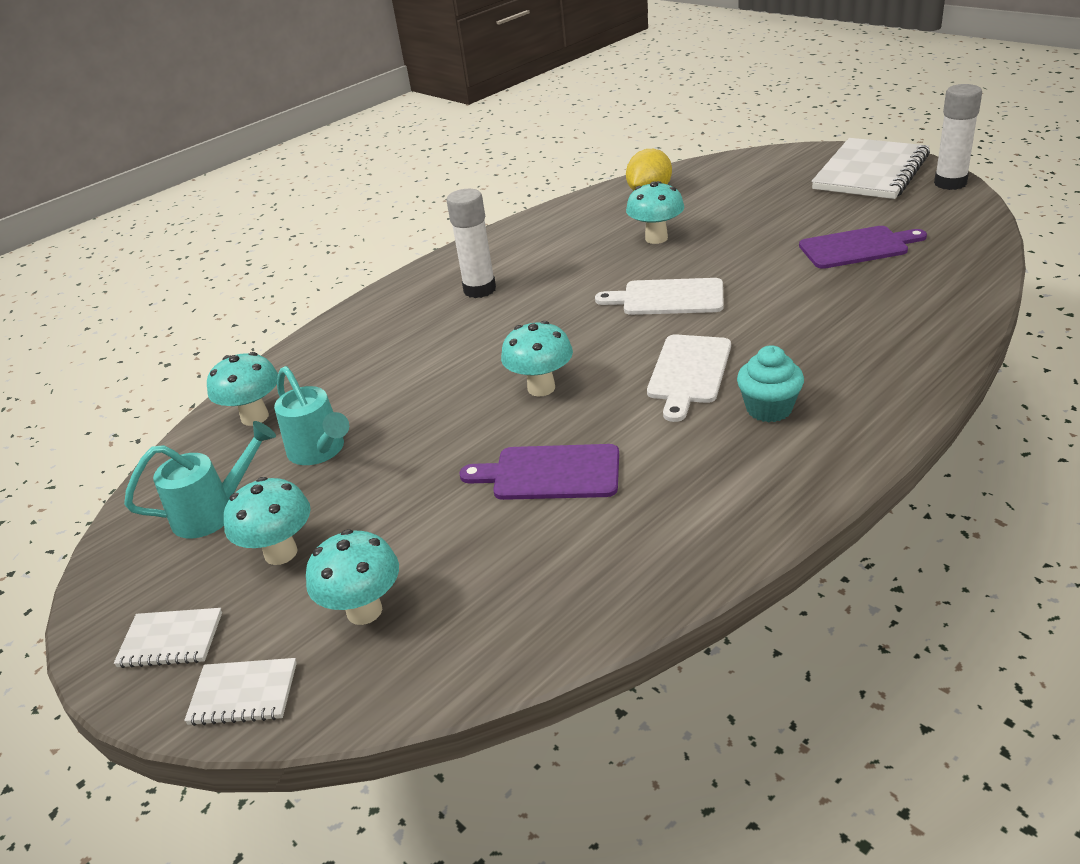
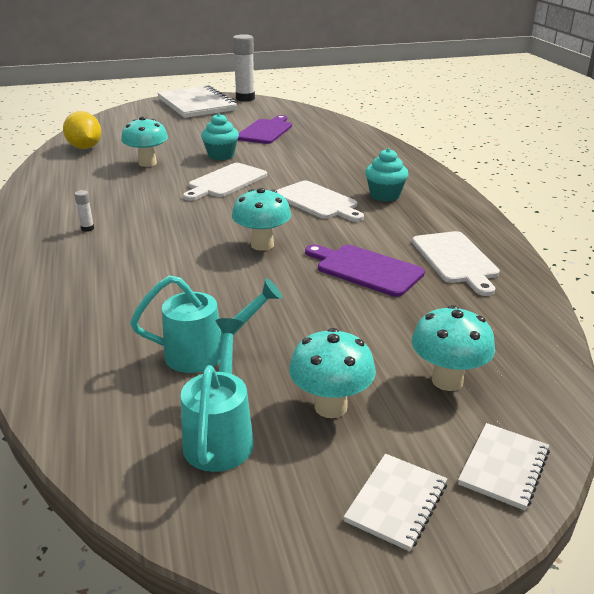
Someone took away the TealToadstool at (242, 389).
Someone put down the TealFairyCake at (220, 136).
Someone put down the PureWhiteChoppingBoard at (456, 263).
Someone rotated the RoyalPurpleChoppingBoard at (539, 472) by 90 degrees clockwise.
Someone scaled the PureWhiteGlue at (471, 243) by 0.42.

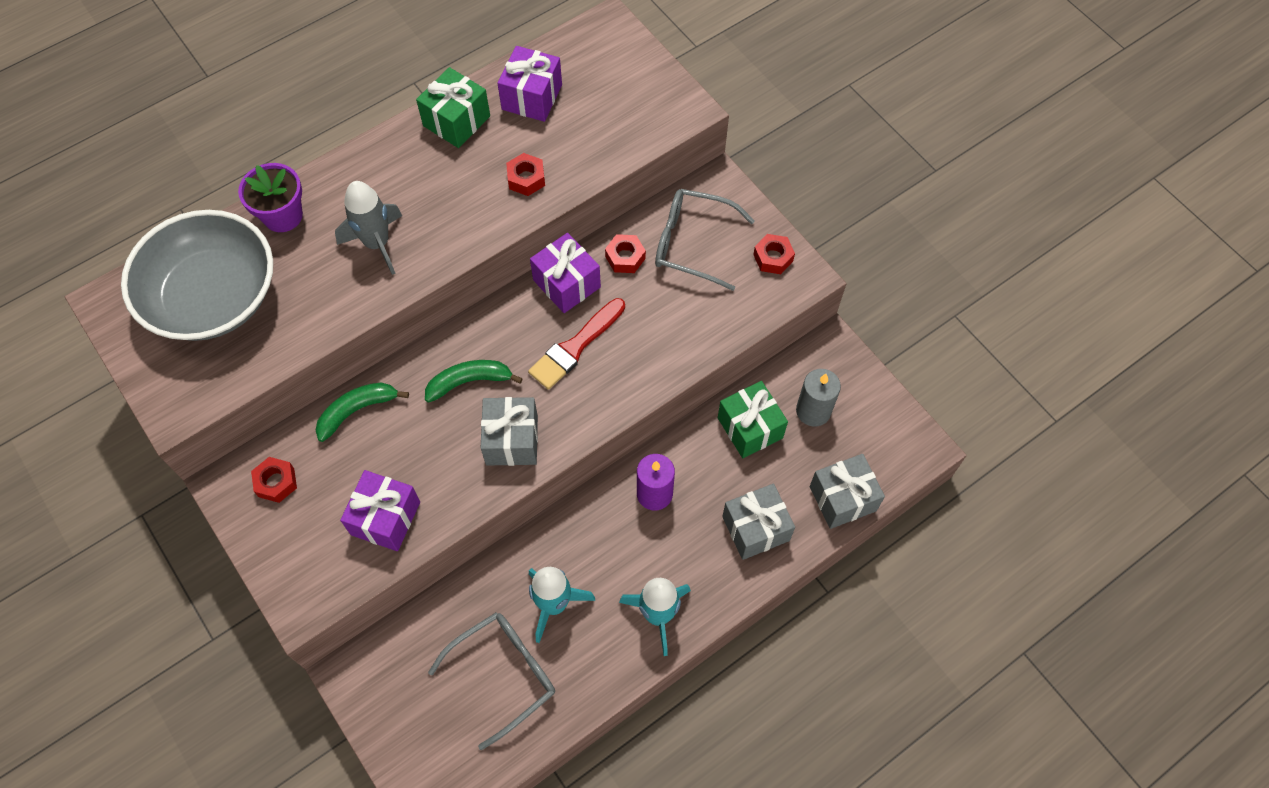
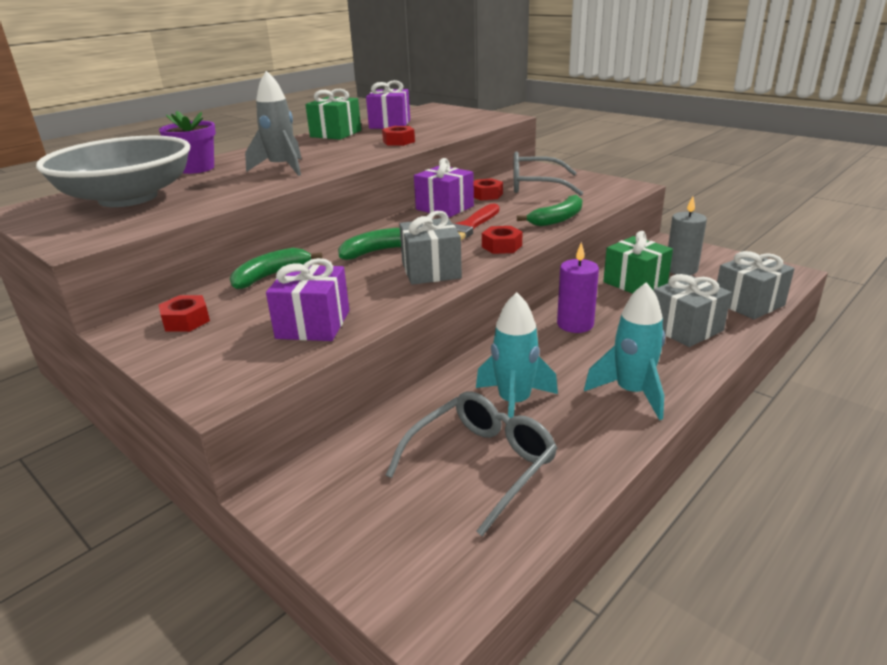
Someone put down the LeafGreenToyBanana at (550, 210).
Someone carried the RedNut from (774, 254) to (502, 240).

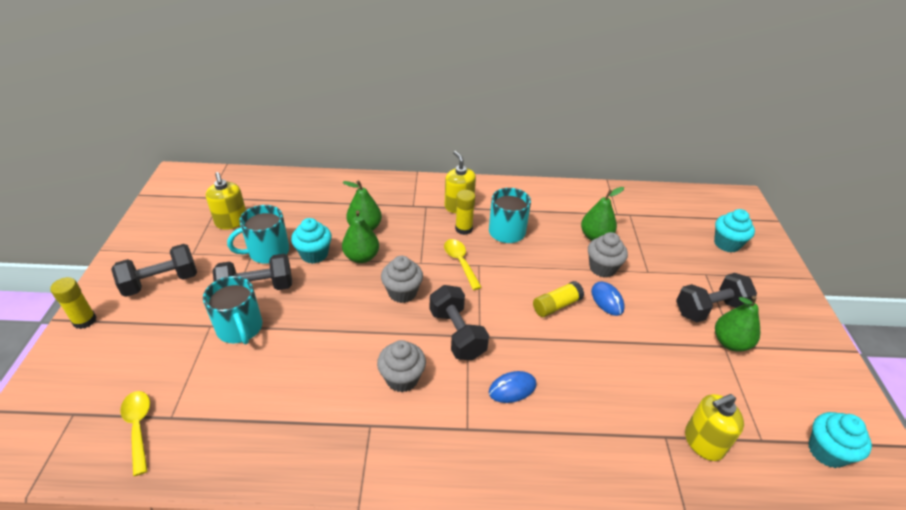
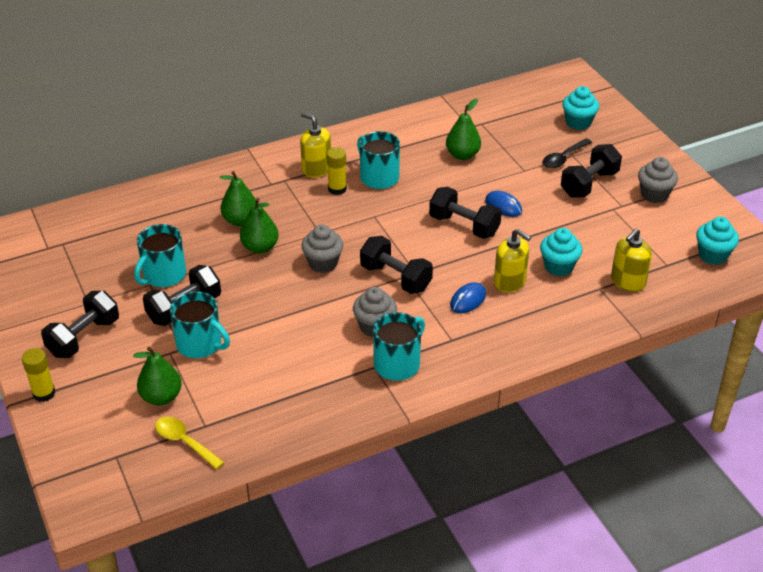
Someone took away the YellowTablespoon at (463, 264).
Someone put down the TealCoffeeMug at (399, 346).
Someone put down the JetBlackTablespoon at (567, 153).
Someone carried the YellowSoapPump from (226, 201) to (512, 261).
Someone carried the TealFairyCake from (311, 241) to (561, 252).
Someone carried the GrayFairyCake from (608, 255) to (658, 180).
Someone carried the LeafGreenToyPear from (737, 324) to (157, 376).
Someone swapped the YellowGlue at (558, 299) for the JetBlackHandWeight at (465, 213).

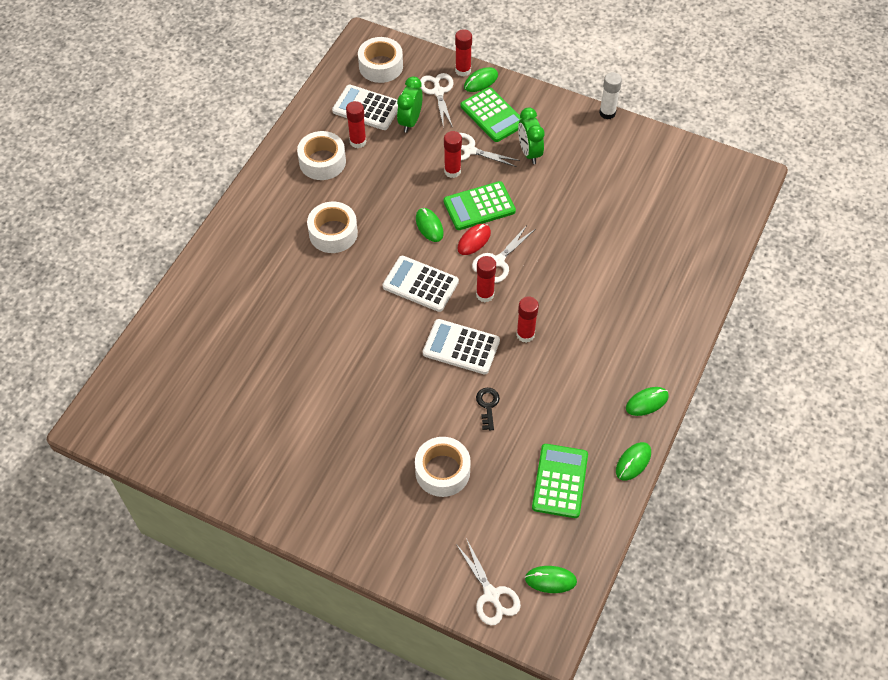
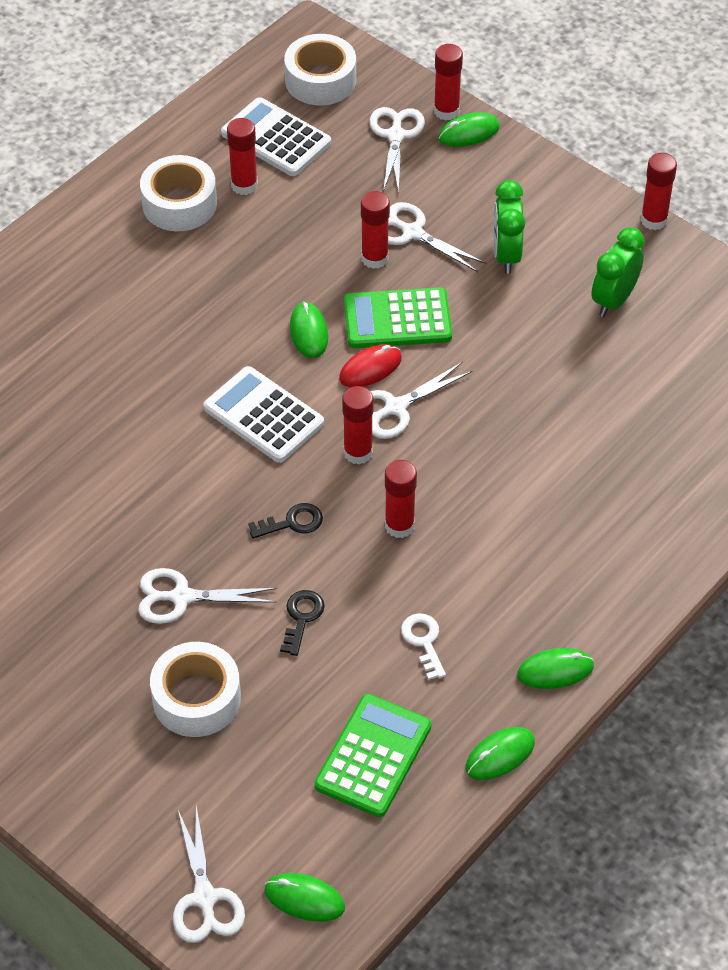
Someone took away the PureWhiteRollOfTape at (332, 227).
Someone took away the LeafGreenPocketCalculator at (490, 114).
Someone put down the PureWhitePairOfScissors at (207, 596).
Someone put down the PureWhiteDoorKey at (423, 646).
Someone carried the LeafGreenAlarmClock from (410, 104) to (618, 272).
Someone swapped the PureWhitePocketCalculator at (461, 346) for the JetBlackDoorKey at (285, 521).
Someone repainted the PureWhiteGlue at (610, 95), which became the RedGlue at (658, 191).

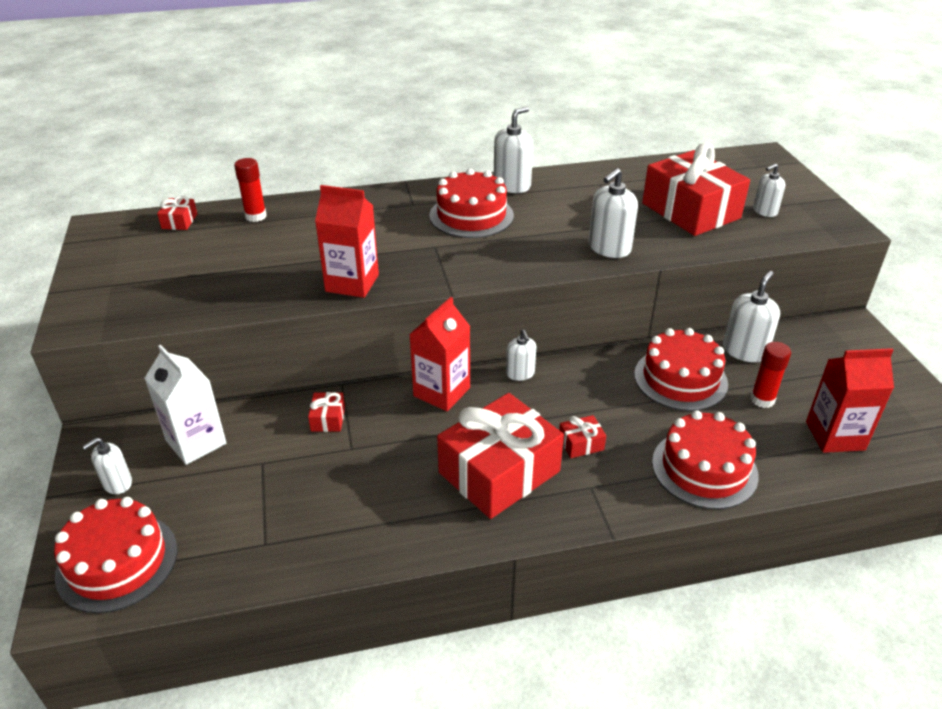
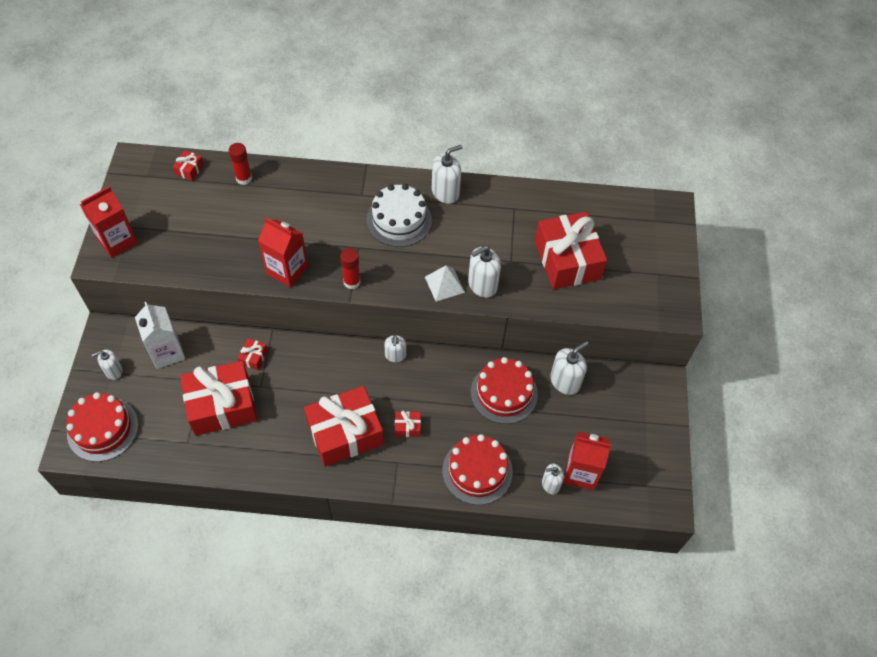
Someone put down the RedWrappedGift at (218, 398).
Someone put down the PureWhitePyramidShape at (445, 283).
Someone carried the RedJuiceCarton from (440, 354) to (109, 222).
Someone carried the RedGlue from (771, 375) to (350, 268).
Someone carried the PureWhiteSoapPump from (769, 190) to (553, 479).
Someone repainted the RedGateau at (471, 203), which became the PureWhiteGateau at (399, 215).

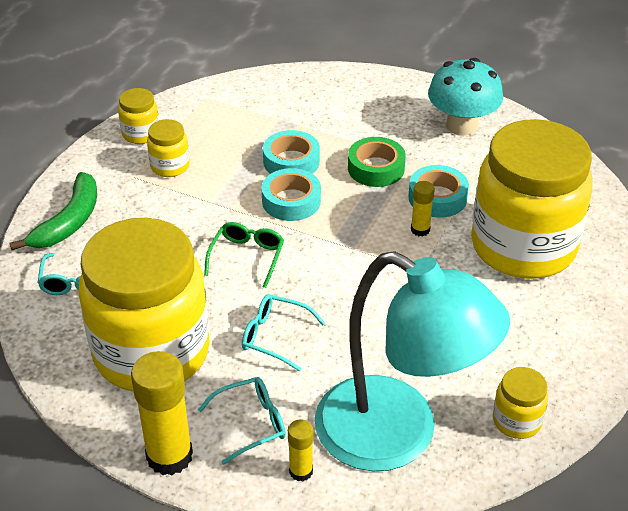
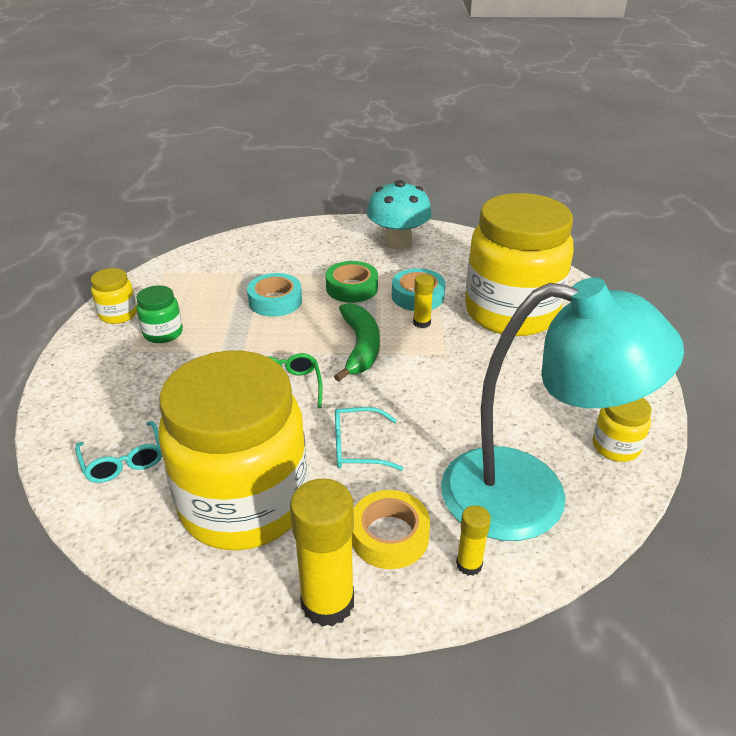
Someone took away the TealRollOfTape at (291, 194).
Someone carried the LeafGreenToyBanana from (53, 211) to (357, 342).
Someone swapped the TealSpectacles at (242, 421) for the YellowRollOfTape at (391, 529).
Someone repainted the YellowJamJar at (168, 148), which became the LeafGreenJamJar at (159, 314).

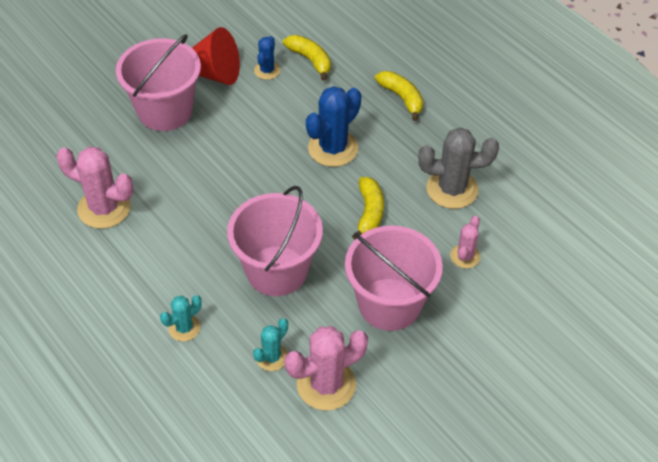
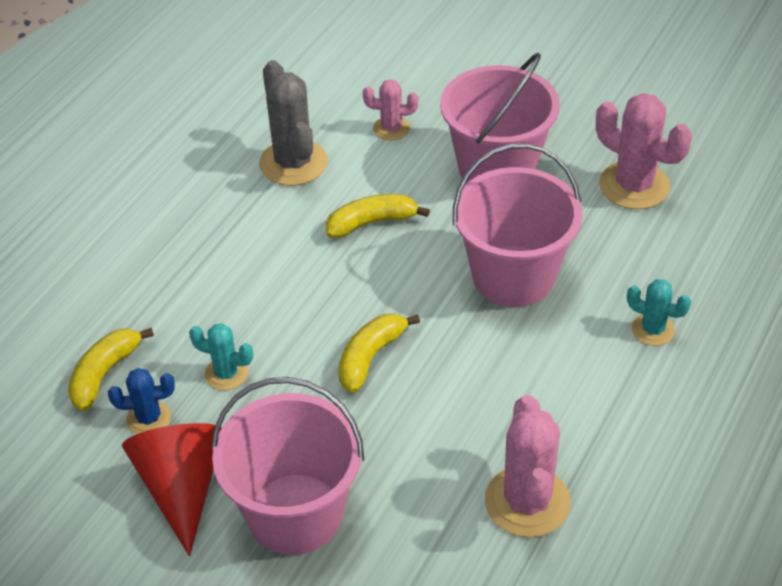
Someone took away the RoyalBlueSaguaroCactus at (333, 126).
Someone carried the TealSaguaroCactus from (270, 344) to (221, 356).
Someone carried the YellowToyBanana from (399, 96) to (379, 353).

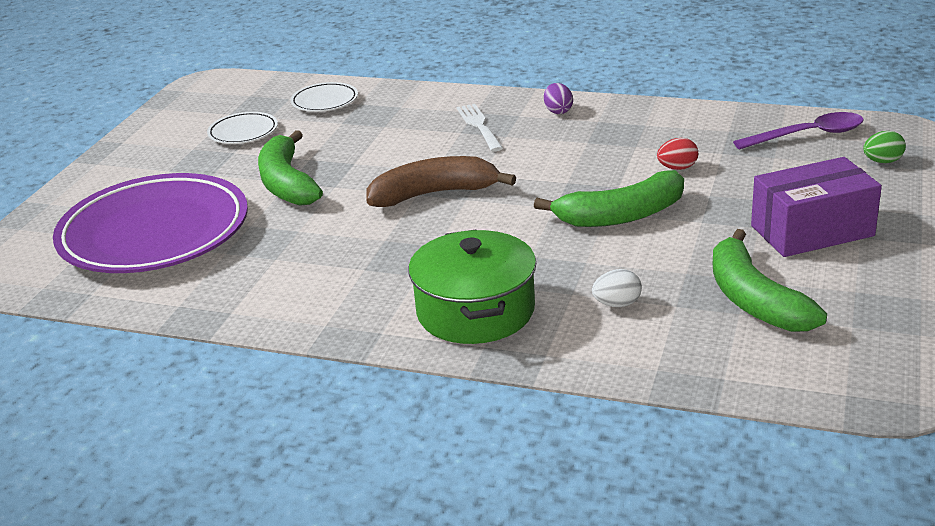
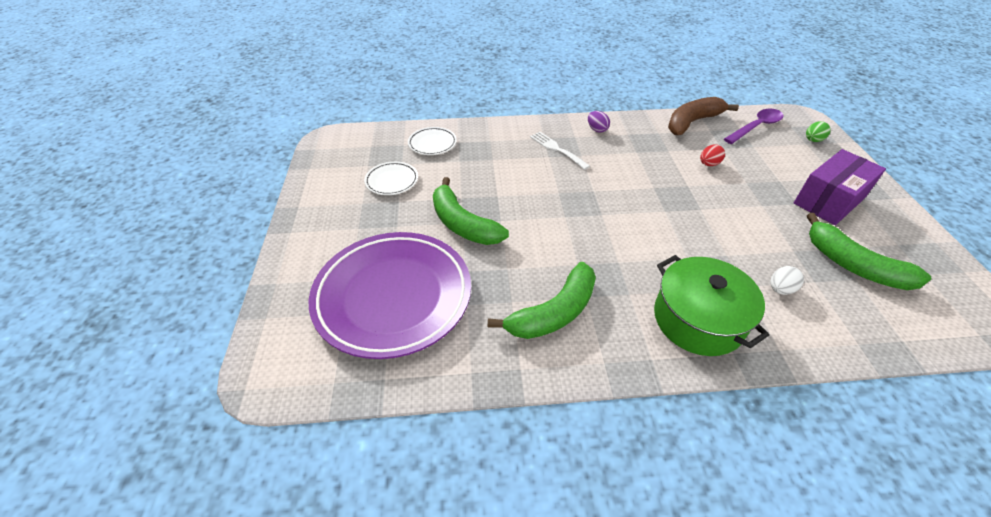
Someone carried the BrownToyBanana from (441, 181) to (703, 116).
Someone carried the LeafGreenToyBanana from (609, 198) to (542, 300).

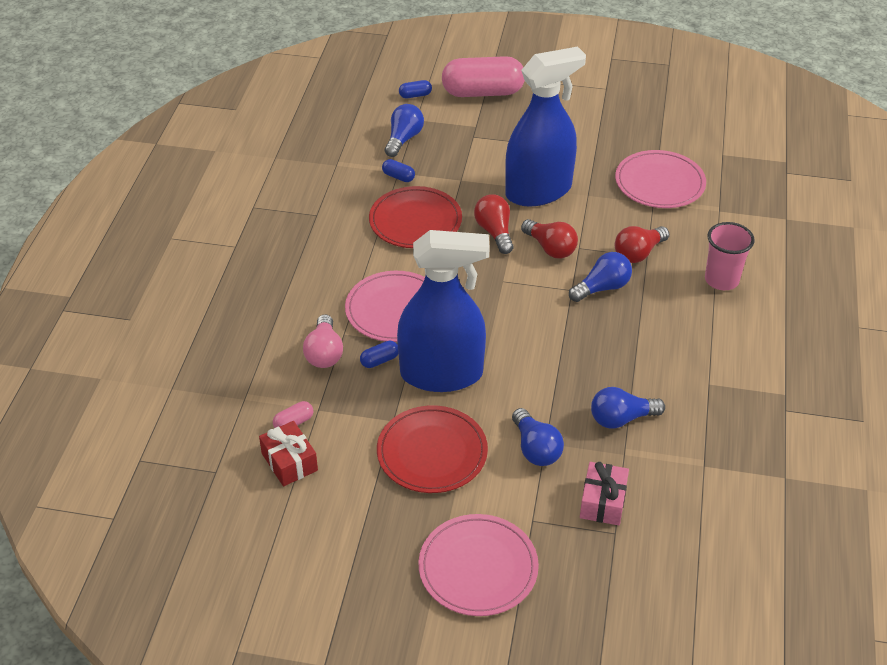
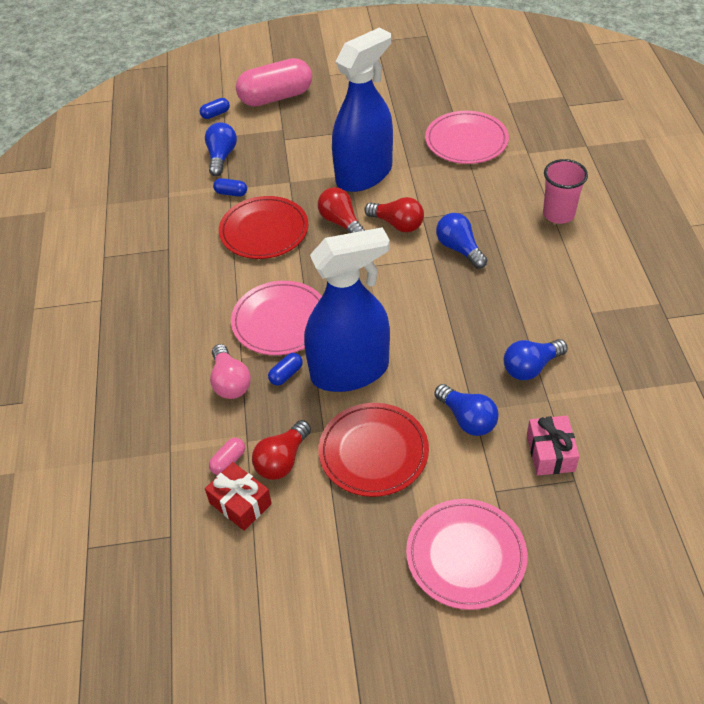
Someone carried the RedBulb from (642, 244) to (281, 450).
Someone rotated the RoyalBlueBulb at (600, 277) by 75 degrees counterclockwise.

